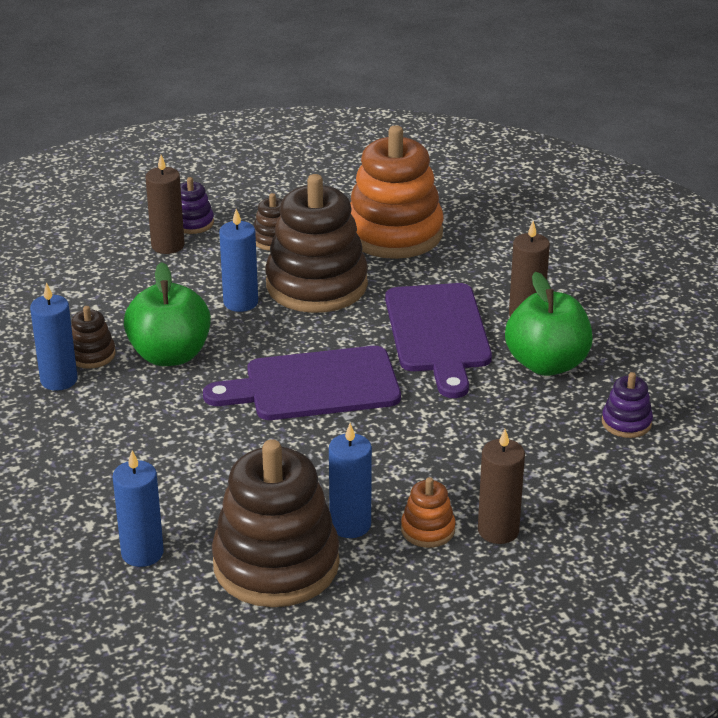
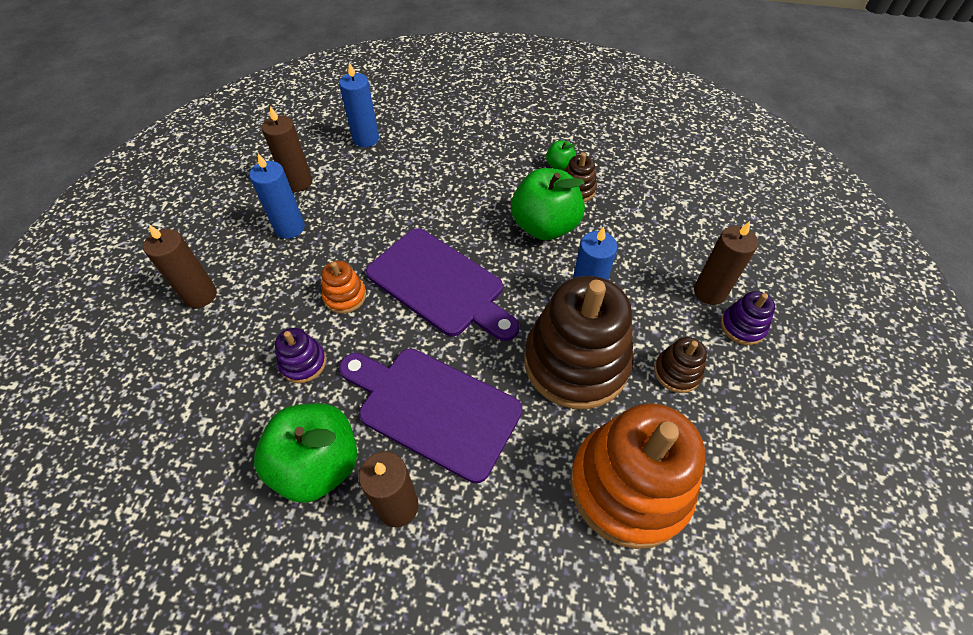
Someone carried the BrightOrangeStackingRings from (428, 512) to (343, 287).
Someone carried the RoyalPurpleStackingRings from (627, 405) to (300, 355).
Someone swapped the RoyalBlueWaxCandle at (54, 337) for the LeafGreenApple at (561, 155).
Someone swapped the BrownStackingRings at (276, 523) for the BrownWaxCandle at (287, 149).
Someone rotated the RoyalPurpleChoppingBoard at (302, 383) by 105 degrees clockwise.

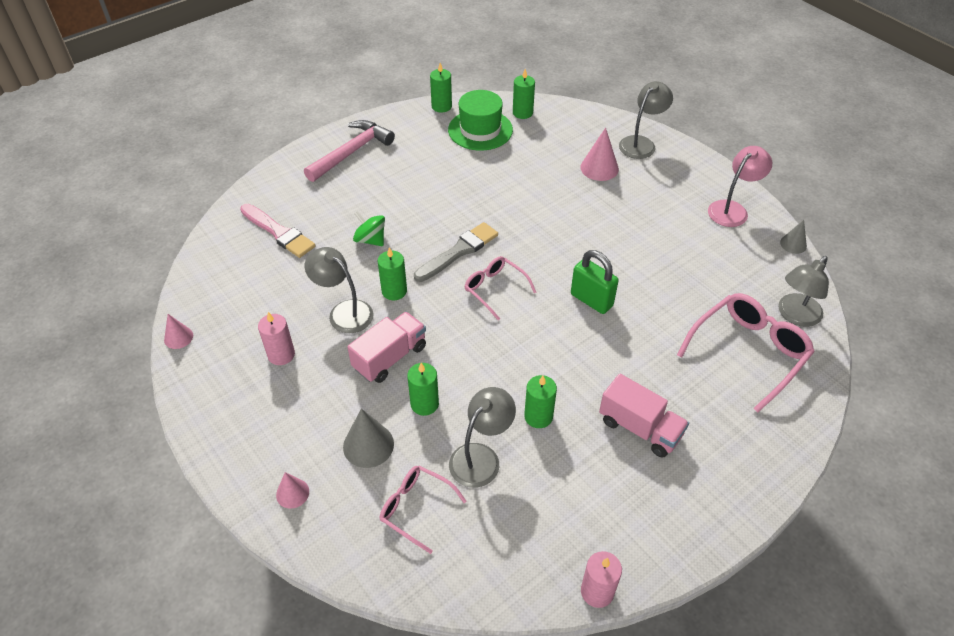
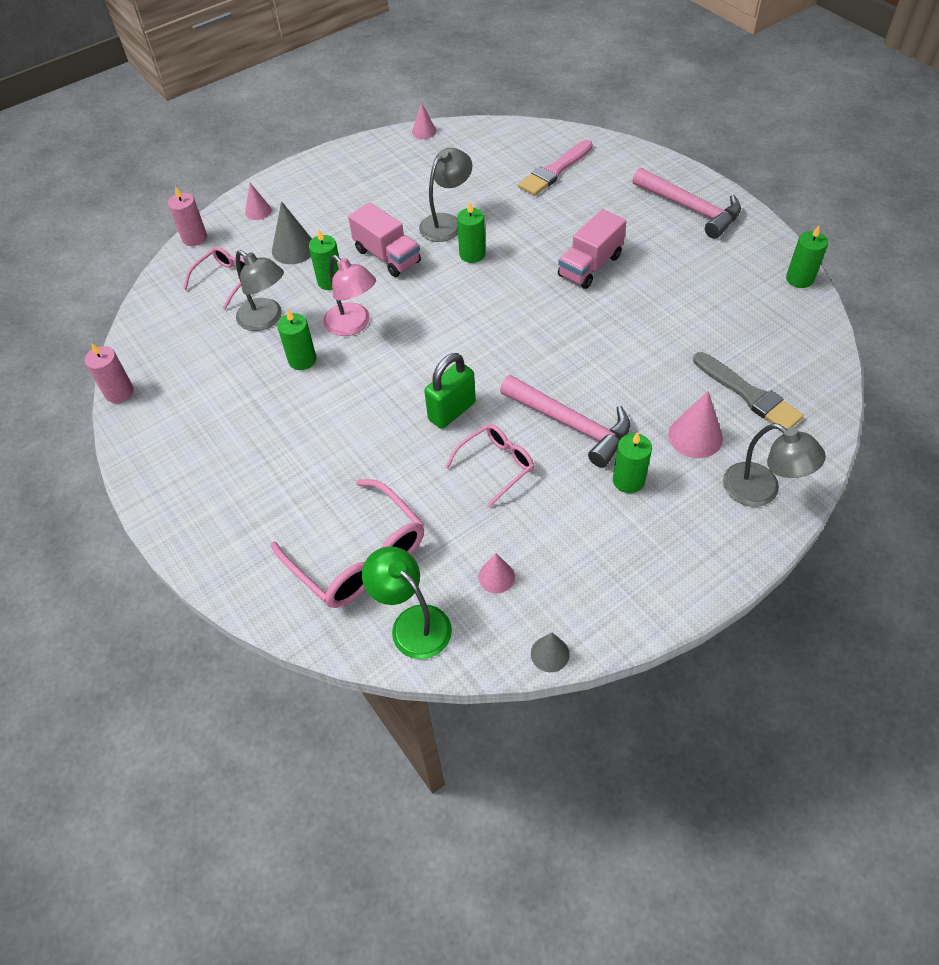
Someone took away the LeafGreenSpinningTop at (369, 228).
Someone took away the LeafGreenHat at (480, 120).
Someone put down the RosySolidCone at (496, 573).
Someone put down the RosyCarpenter'sHammer at (565, 421).
Someone carried the RosyWaxCandle from (276, 338) to (187, 216).
Someone carried the GrayBrush from (456, 252) to (748, 390).
Someone carried the RosySpectacles from (500, 288) to (489, 466).
Someone carried the LeafGreenWaxCandle from (524, 94) to (632, 462).
Someone carried the RosyLorry from (644, 416) to (592, 249).
Someone carried the RosyDeskLamp from (740, 186) to (350, 295).
Someone repainted the GrayDeskLamp at (803, 291), which became the LeafGreenDeskLamp at (407, 602).

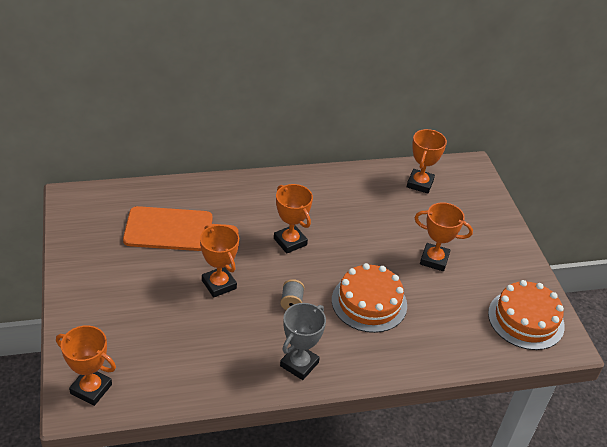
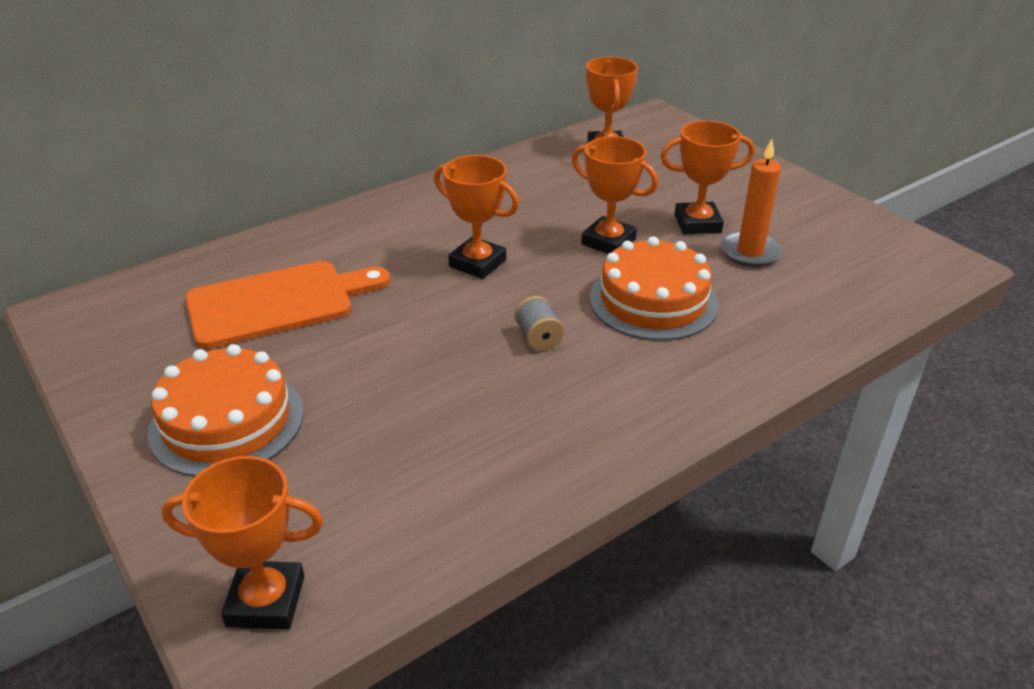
Someone took away the GrayAwardCup at (303, 341).
Someone put down the BrightOrangeWaxCandle at (751, 203).
Someone carried the BrightOrangeAwardCup from (219, 261) to (615, 195).
Someone carried the BrightOrangeGateau from (526, 315) to (225, 410).

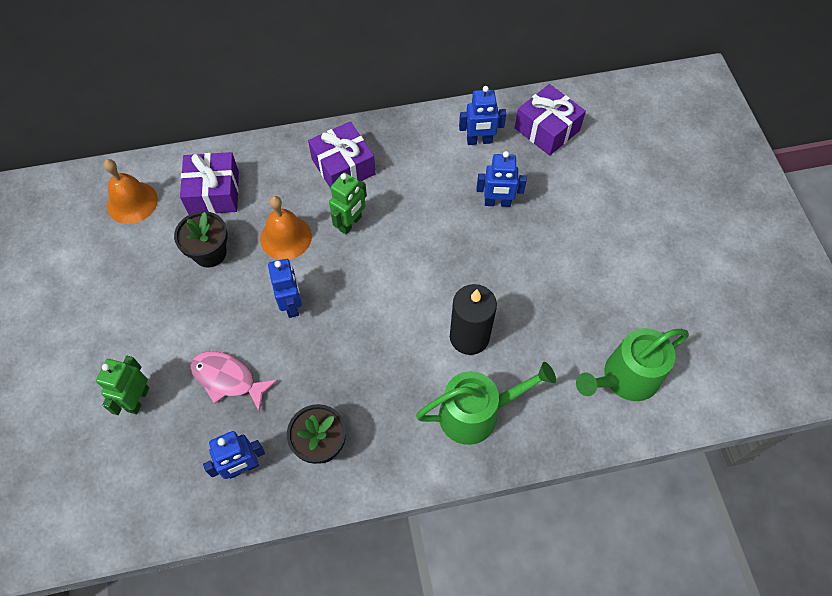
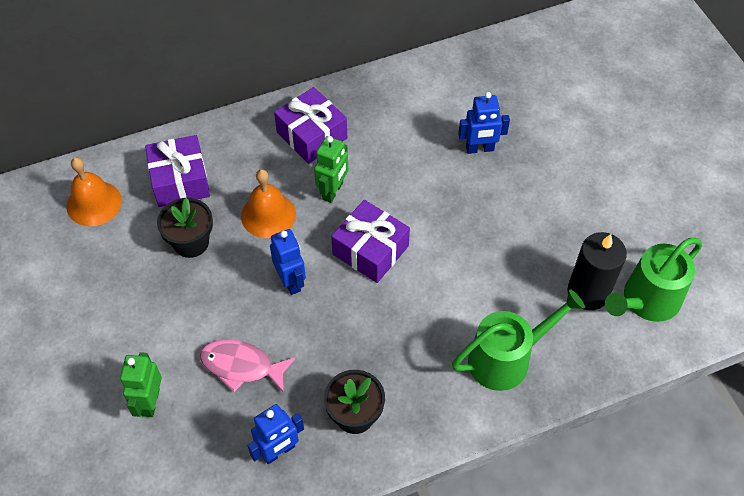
Someone took away the RoyalBlueRobotFigure at (482, 115).
Someone carried the JetBlackWaxCandle from (473, 319) to (597, 271).
Someone carried the RoyalPurpleWrappedGift from (550, 120) to (370, 241).

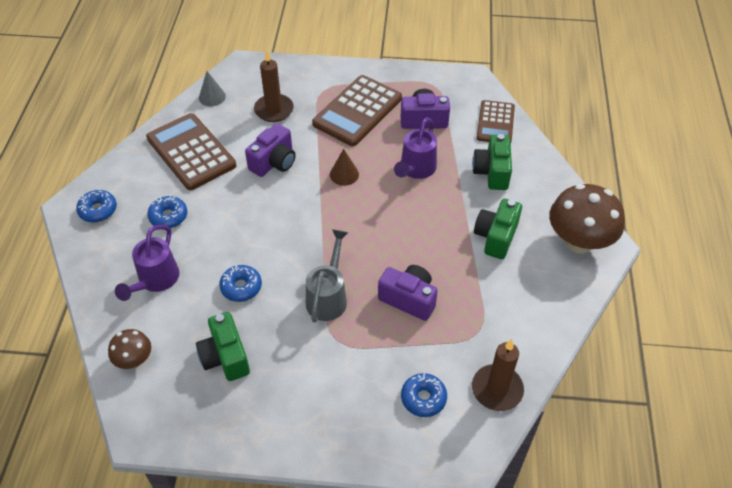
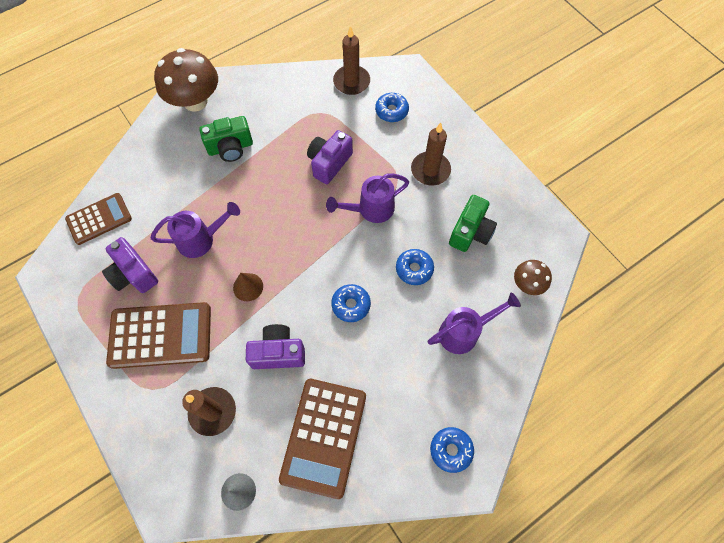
Someone took away the LeafGreenPhotoCamera at (492, 162).
Someone put down the BrownWaxCandle at (431, 153).
Someone carried the RoyalBlueGlazedDonut from (167, 212) to (351, 303).
Someone repainted the GraySprinklingCan at (327, 276), which became the RoyalPurpleSprinklingCan at (367, 198).
Someone rotated the RoyalPurplePhotoCamera at (408, 293) by 45 degrees clockwise.

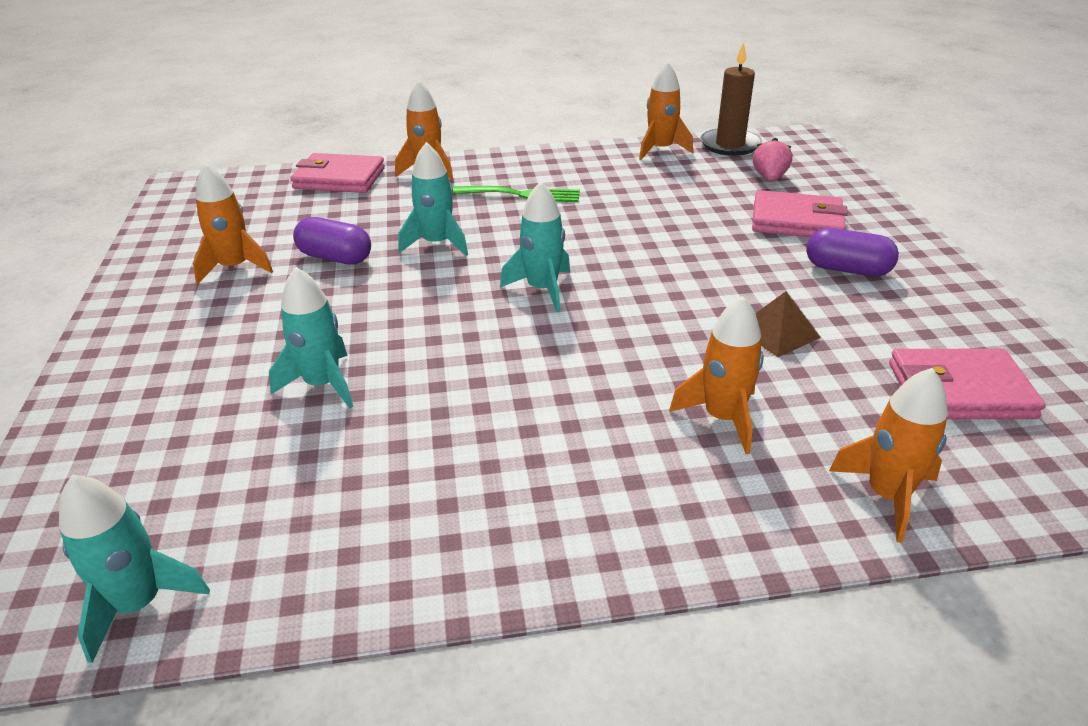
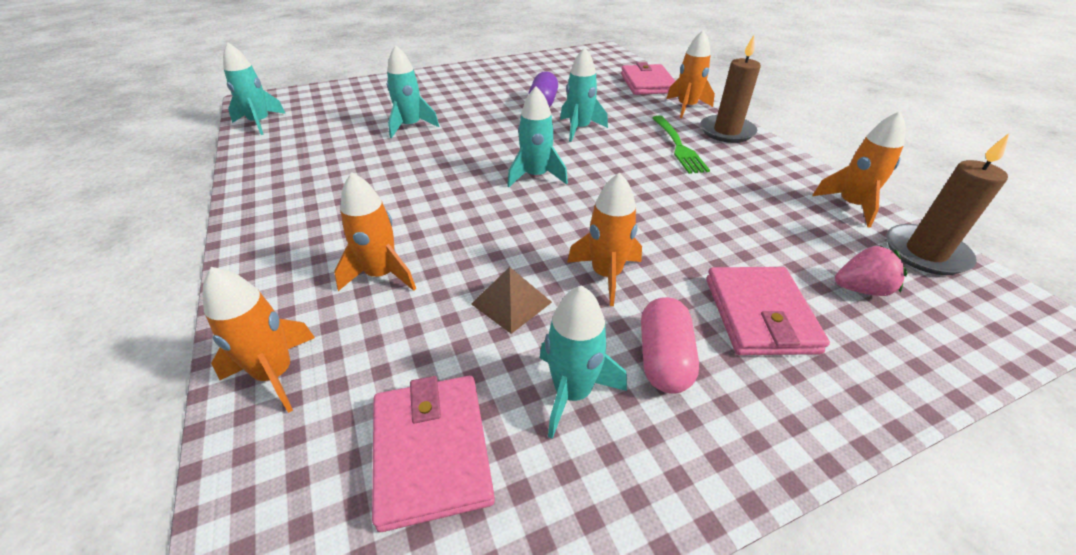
Someone put down the TealSpaceship at (583, 362).
Someone put down the BrownWaxCandle at (730, 89).
Someone carried the BrightOrangeSpaceship from (233, 223) to (604, 239).
Someone repainted the RoyalPurpleCapsule at (852, 252), which became the RosyCapsule at (670, 345).

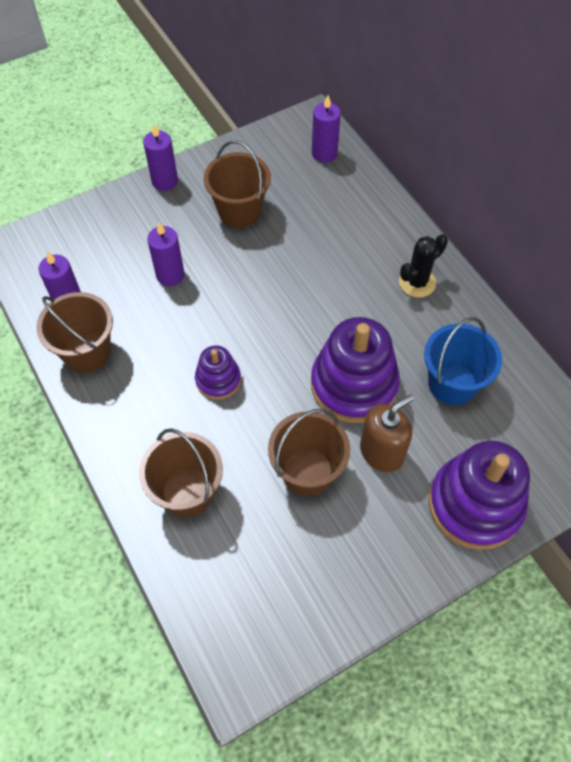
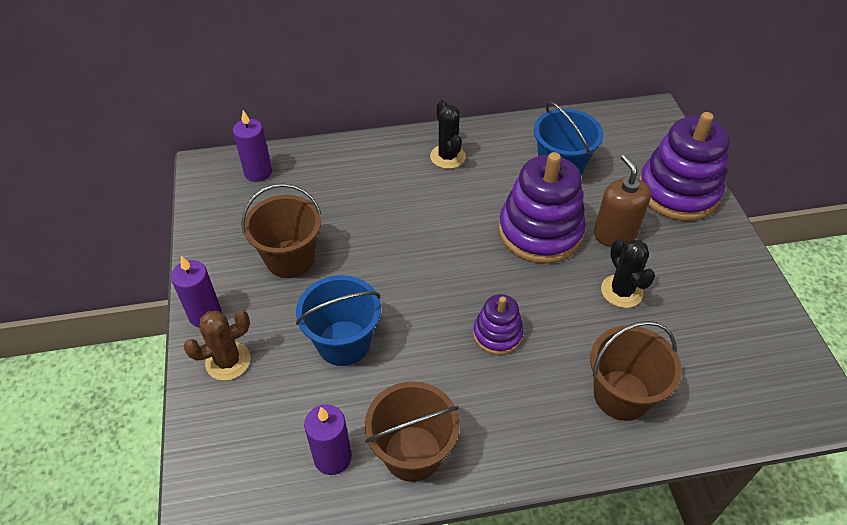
Someone put down the BrownSaguaroCactus at (216, 345).
Someone swapped the RoyalPurpleWaxCandle at (166, 254) for the RoyalBluePail at (338, 320).
Someone swapped the BrownPail at (309, 452) for the JetBlackSaguaroCactus at (628, 273).

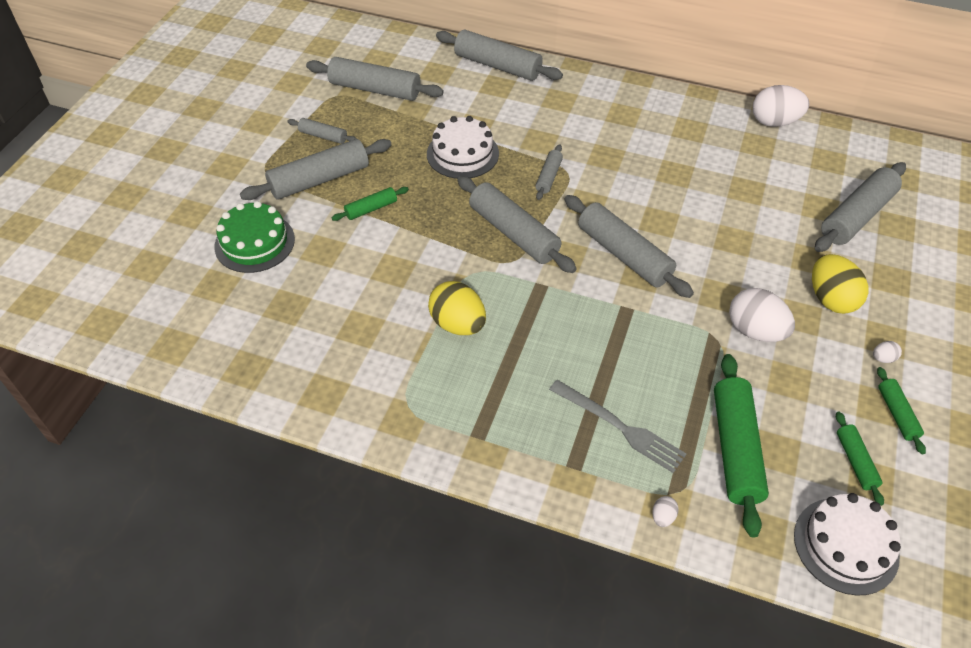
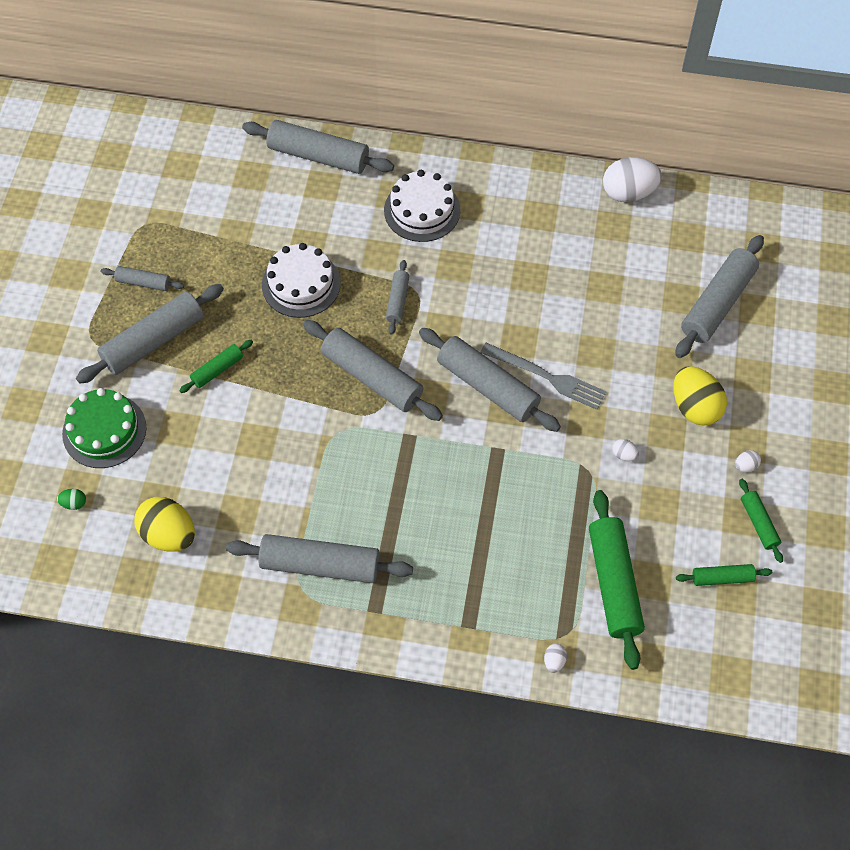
Someone put down the LeafGreenEggShape at (71, 499).
Someone carried the GrayRollingPin from (375, 79) to (319, 558).
Someone carried the YellowEggShape from (457, 308) to (165, 524).
Someone carried the GrayFork from (617, 426) to (543, 376).
Someone carried the PureWhiteGateau from (847, 544) to (422, 206).
Someone rotated the LeafGreenRollingPin at (860, 458) by 75 degrees counterclockwise.
Someone scaled the PureWhiteEggShape at (762, 315) by 0.43.

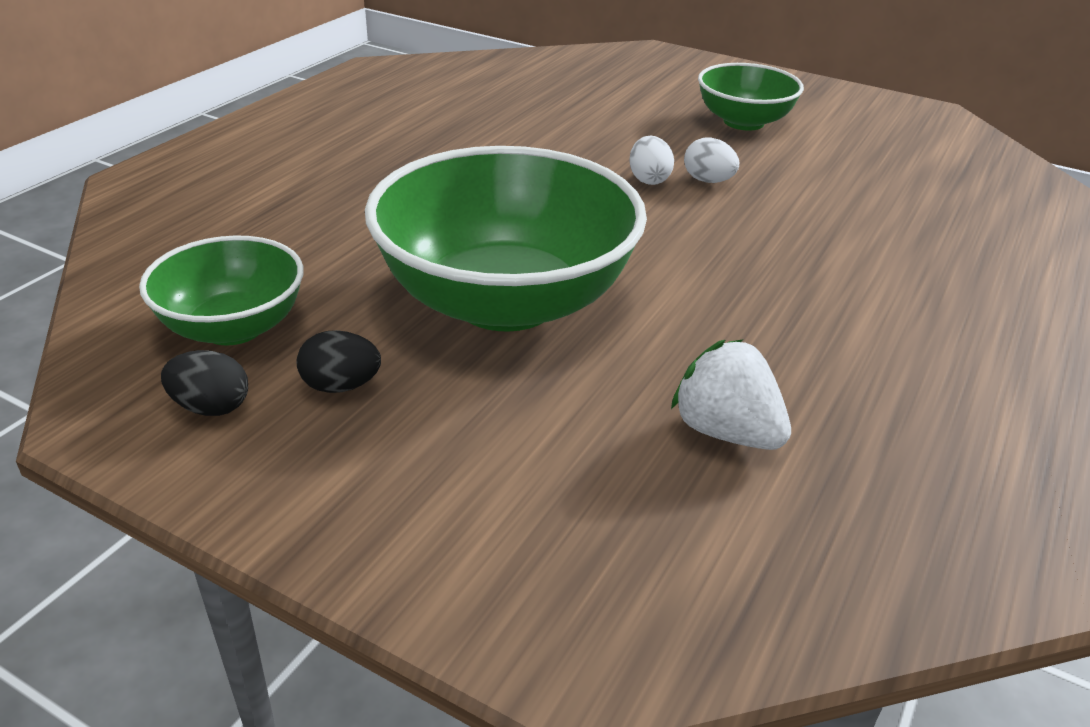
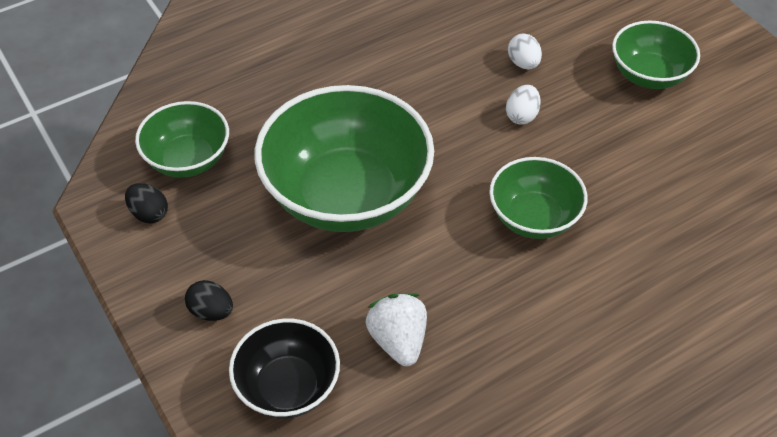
Someone put down the JetBlackBowl at (284, 369).
Someone put down the LeafGreenBowl at (538, 198).
Someone carried the JetBlackEggShape from (339, 361) to (209, 300).
Someone carried the PureWhiteEggShape from (711, 160) to (525, 51).

